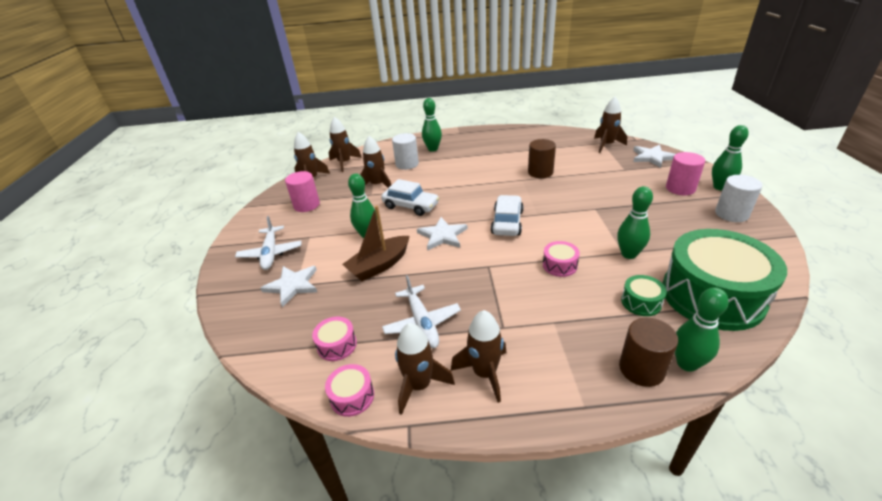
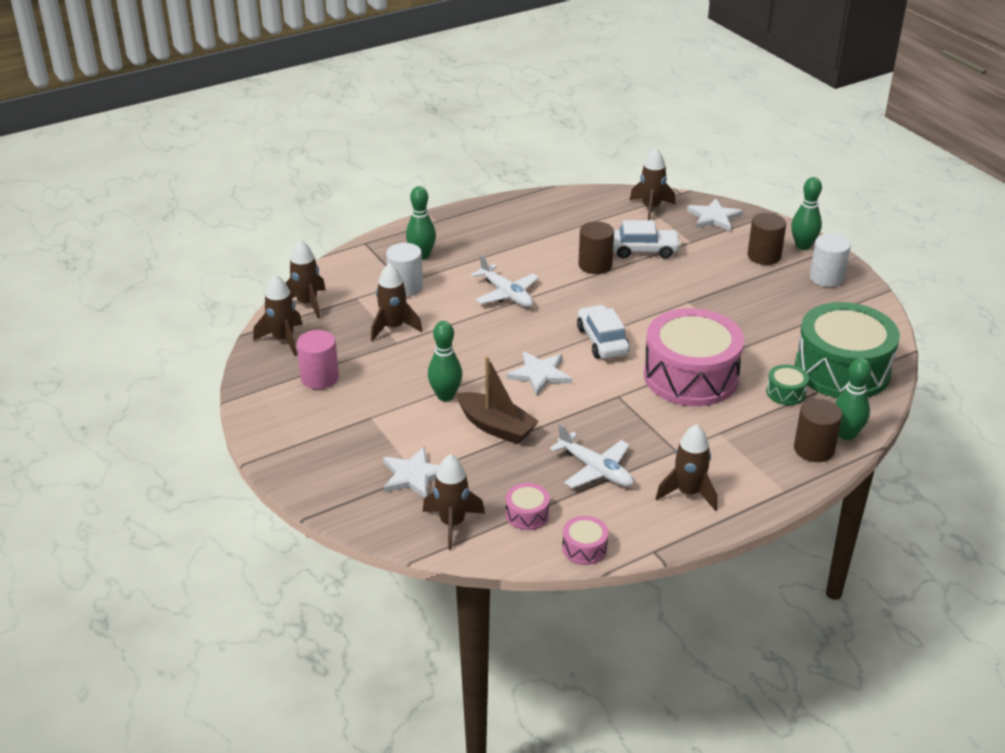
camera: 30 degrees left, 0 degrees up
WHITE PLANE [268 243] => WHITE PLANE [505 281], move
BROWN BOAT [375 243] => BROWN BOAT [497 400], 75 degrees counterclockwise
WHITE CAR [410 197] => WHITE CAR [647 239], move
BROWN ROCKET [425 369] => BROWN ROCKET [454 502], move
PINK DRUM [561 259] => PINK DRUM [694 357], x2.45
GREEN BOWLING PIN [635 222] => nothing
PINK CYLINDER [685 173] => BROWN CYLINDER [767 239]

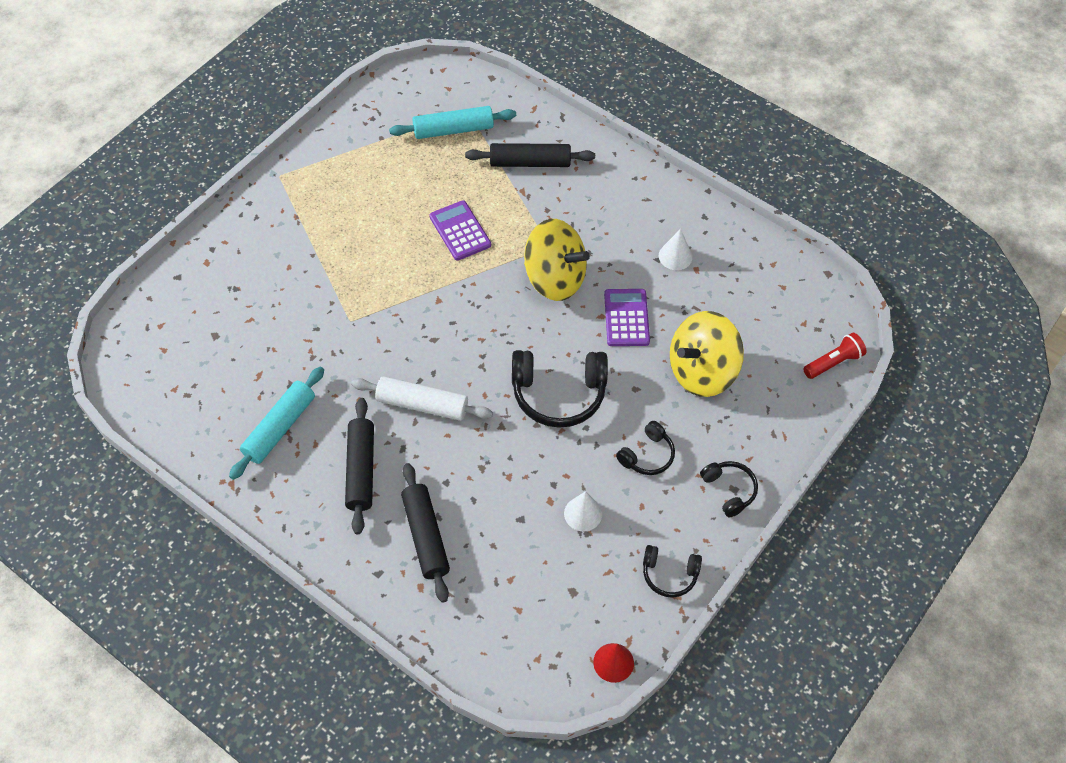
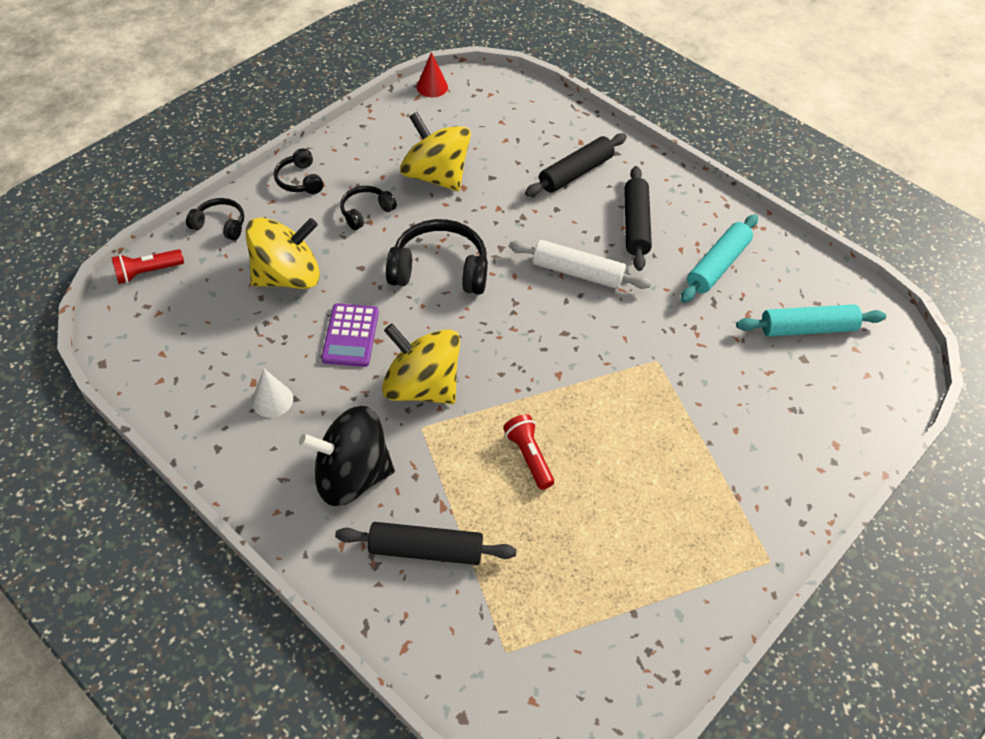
camera: 175 degrees left, 5 degrees down
TURQUOISE ROLLING PIN [452 122] => TURQUOISE ROLLING PIN [811 320], move
BLACK ROLLING PIN [425 533] => BLACK ROLLING PIN [576 164], 60 degrees clockwise
PURPLE CALCULATOR [460 230] => RED FLASHLIGHT [528 452]
WHITE CONE [583 511] => YELLOW SPINNING TOP [435 151]
BLACK HEADPHONES [672 571] => BLACK HEADPHONES [215 219], move
nothing => BLACK SPINNING TOP [347 456]

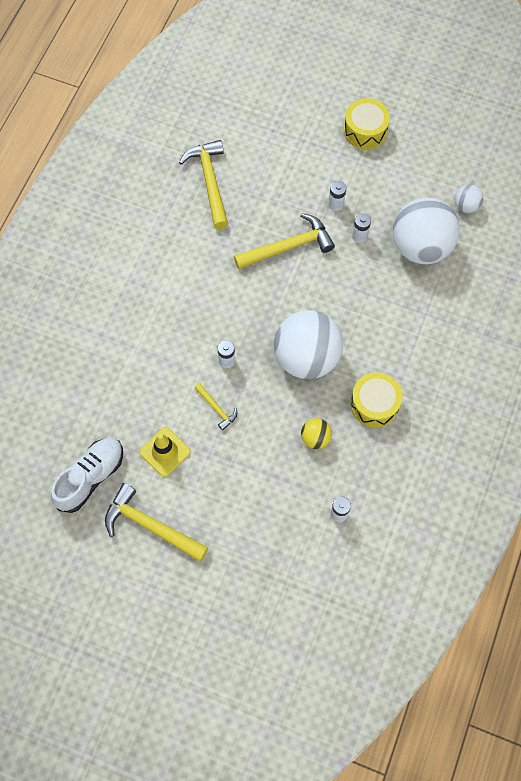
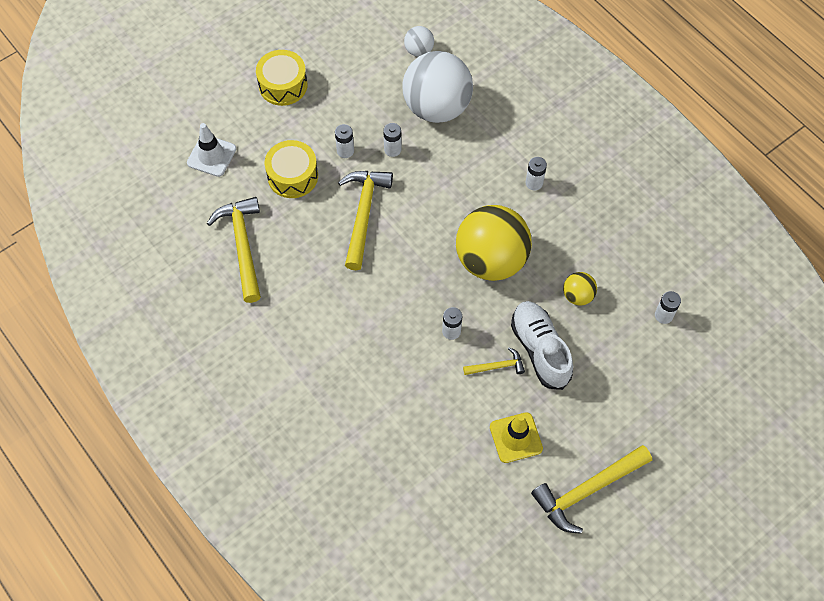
camera: 60 degrees left, 5 degrees down
WHITE SHOE [87 475] => WHITE SHOE [542 345], move
YELLOW HAMMER [203 184] => YELLOW HAMMER [234 250], 60 degrees clockwise
WHITE BALL [308 344] => YELLOW BALL [494 243]
YELLOW DRUM [377 399] => YELLOW DRUM [291 169], move
nothing => WHITE TRAFFIC CONE [211 150]
nothing => WHITE BATTERY [536 174]

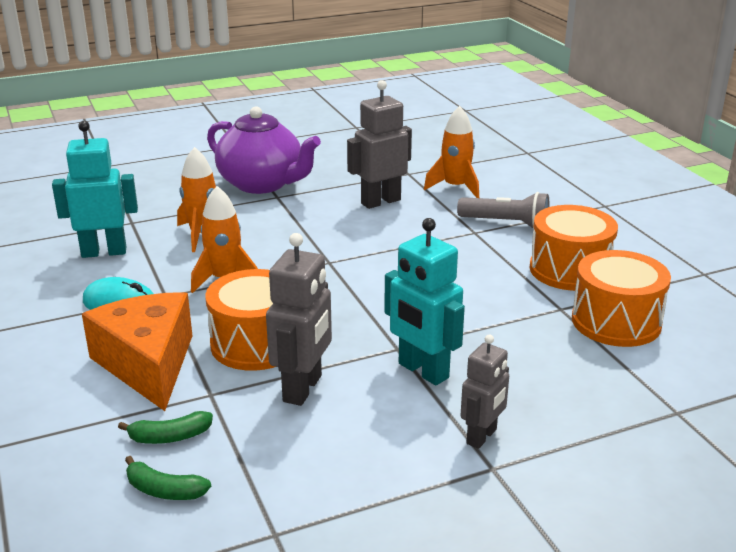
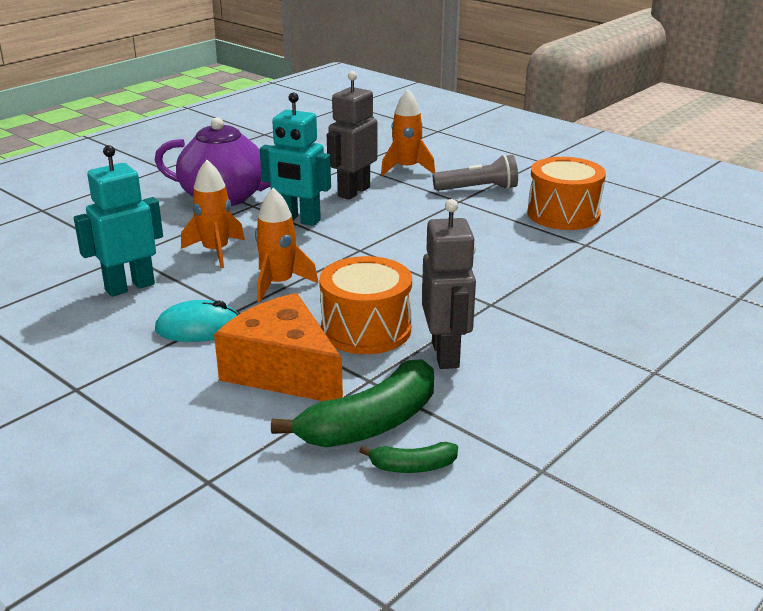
camera: 25 degrees left, 0 degrees up
GREEN BANANA [165 427] => GREEN BANANA [352 403], x2.00
TURQUOISE ROBOT [424 301] => TURQUOISE ROBOT [295 159], move
GREY ROBOT [484 392] => nothing
ORANGE DRUM [621 298] => nothing

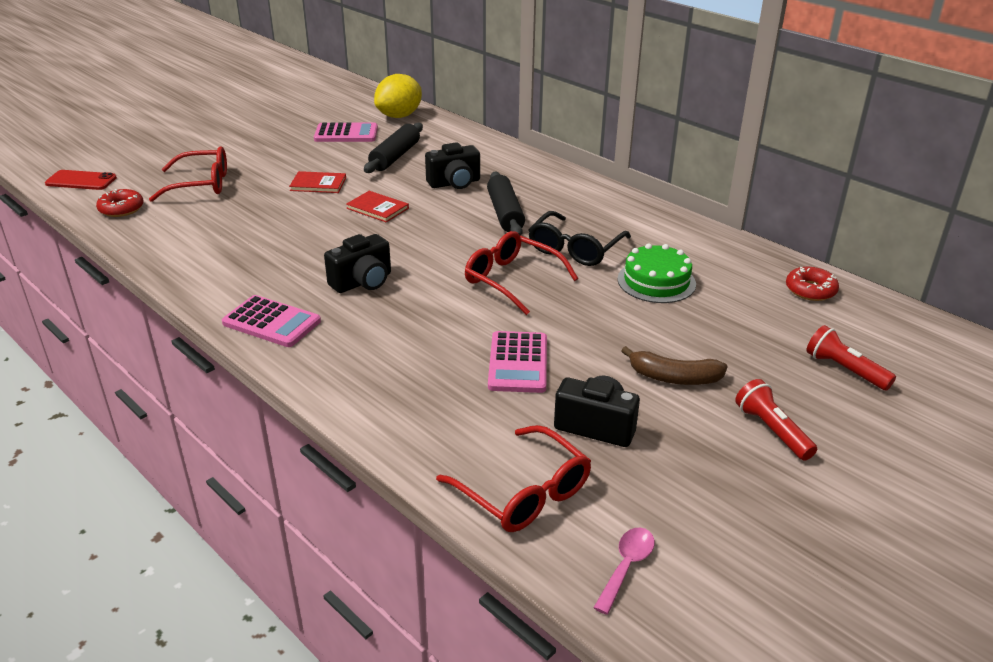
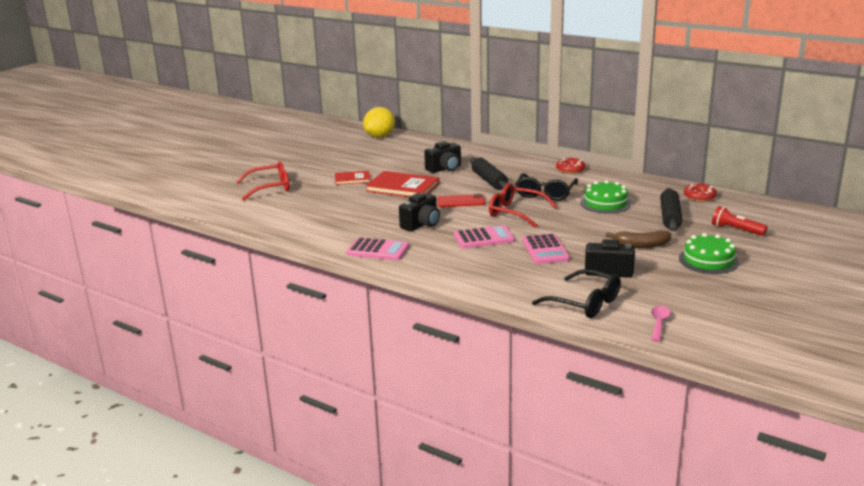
camera: 10 degrees left, 10 degrees down
RED PHONE [81 180] => RED PHONE [461 200], move
RED DONUT [120 203] => RED DONUT [570 166], move
PINK CALCULATOR [346 132] => PINK CALCULATOR [484 237], move
RED BOOK [377 206] => RED BOOK [402 184], x1.75
BLACK ROLLING PIN [393 148] => BLACK ROLLING PIN [671 209], move
RED GLASSES [513 478] => BLACK GLASSES [576 293]
RED FLASHLIGHT [776 420] => GREEN CAKE [709 253]

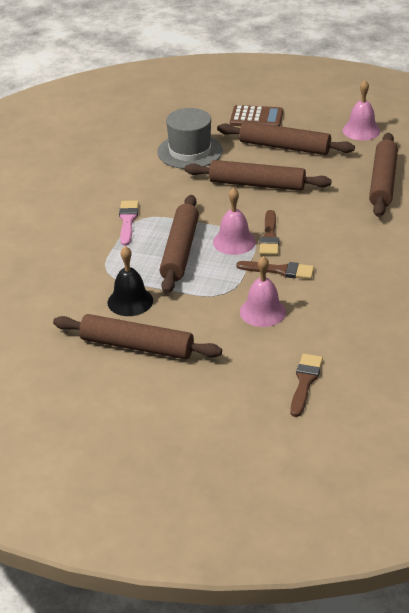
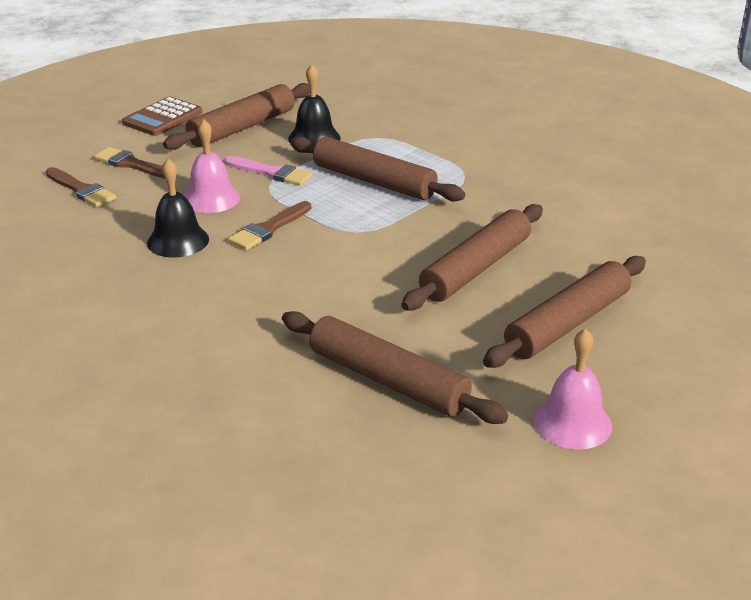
camera: 115 degrees right, 5 degrees down
PINK BRUSH [129 223] => PINK BRUSH [269 171], move
GREY HAT [190 138] => nothing
PINK BELL [234 221] => nothing
BROWN CALCULATOR [256 115] => BROWN CALCULATOR [162 116], move
BROWN BRUSH [269 232] => BROWN BRUSH [129 163], move
nothing => BLACK BELL [178 207]

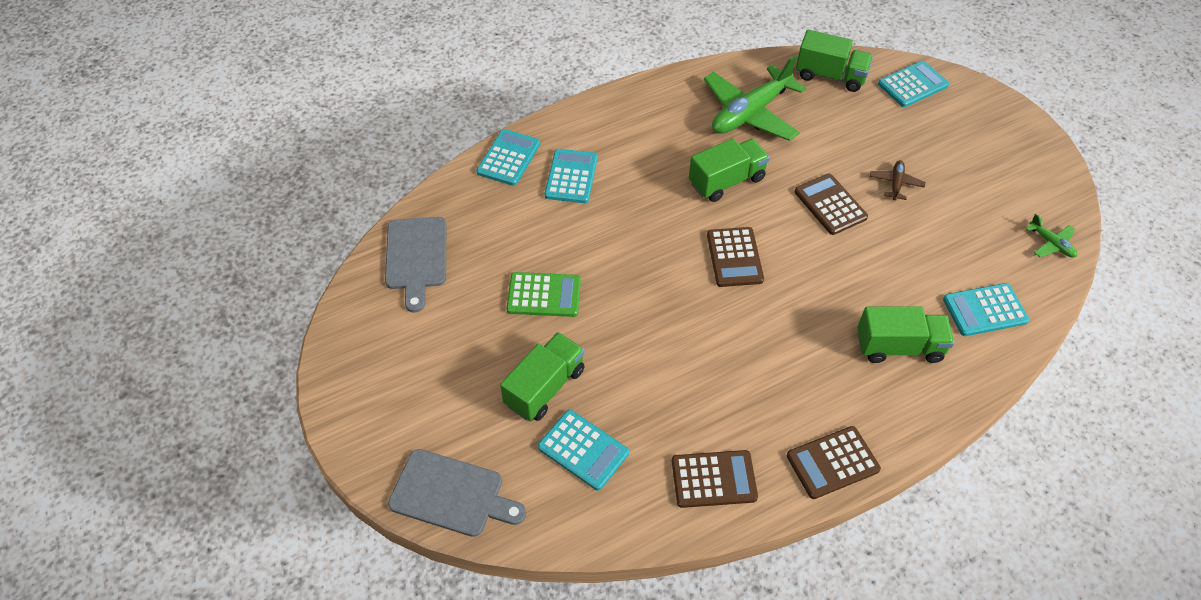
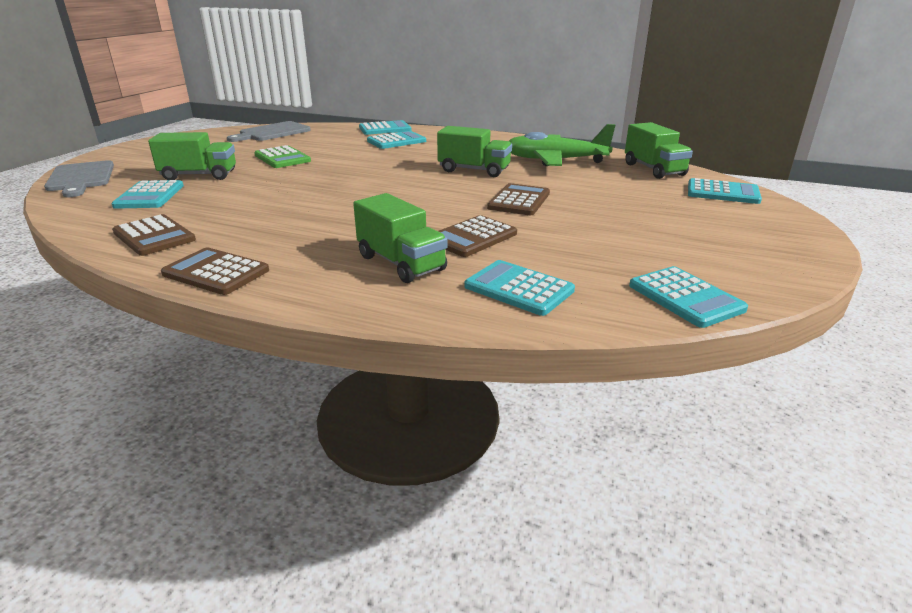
camera: 50 degrees right, 25 degrees down
BROWN CALCULATOR [735 257] => BROWN CALCULATOR [477 236], move
BROWN PLANE [897 180] => nothing
GREEN PLANE [1051 236] => TURQUOISE CALCULATOR [688 297]

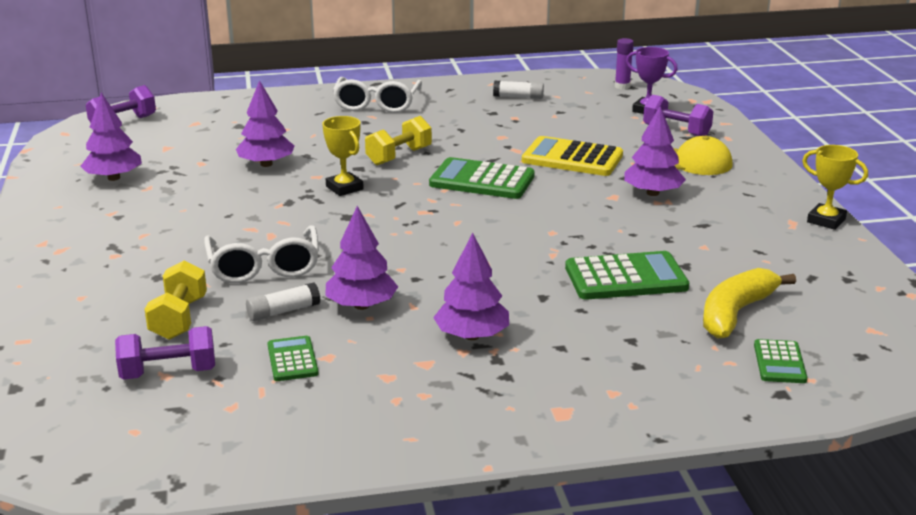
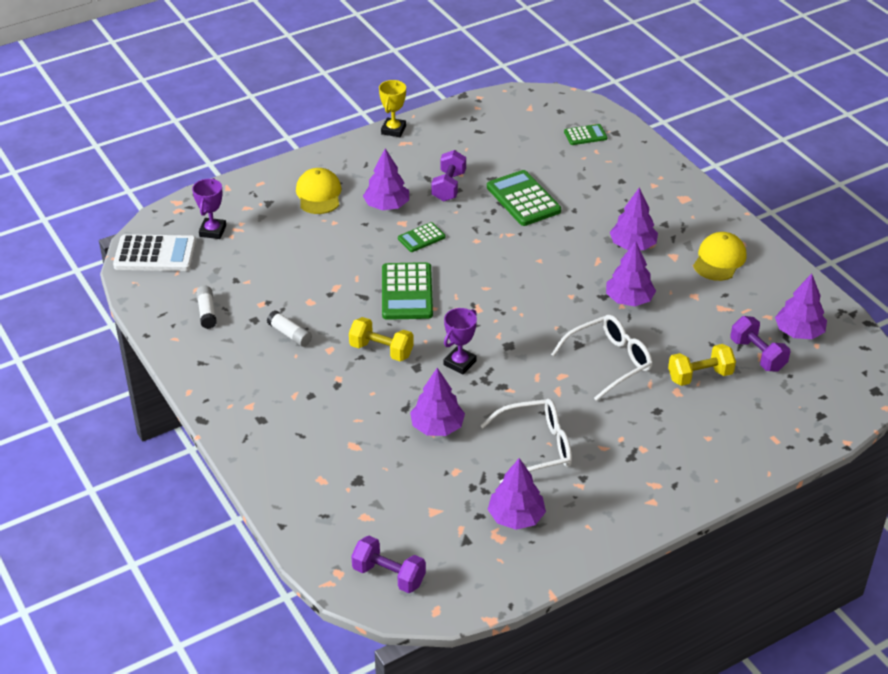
camera: 110 degrees left, 15 degrees up
WHITE GLUE STICK [283 302] => WHITE GLUE STICK [289 329], move
GREEN CALCULATOR [292 358] => GREEN CALCULATOR [422 237], move
YELLOW TROPHY [343 156] => PURPLE TROPHY [460 341]
WHITE GLASSES [377 95] => WHITE GLASSES [526 441], move
YELLOW CALCULATOR [572 156] => nothing
PURPLE GLUE STICK [624 63] => WHITE CALCULATOR [155 252]
PURPLE DUMBBELL [678 115] => PURPLE DUMBBELL [449 176], move
YELLOW BANANA [749 303] => nothing
nothing => YELLOW CAP [720 256]
nothing => PURPLE TREE [801 306]

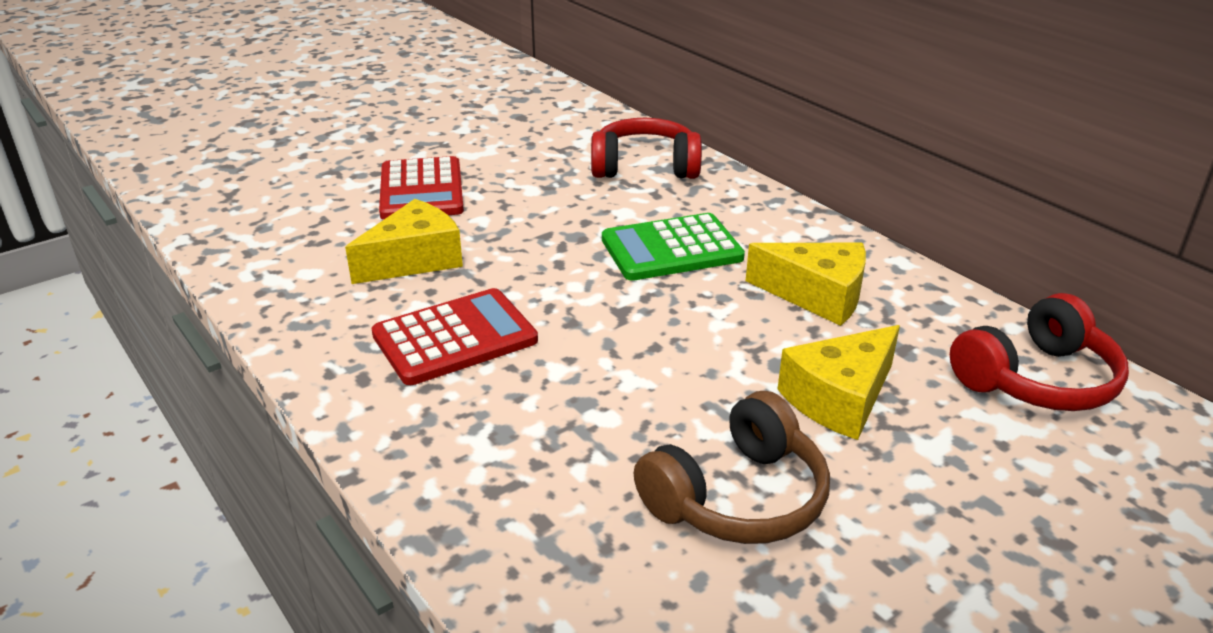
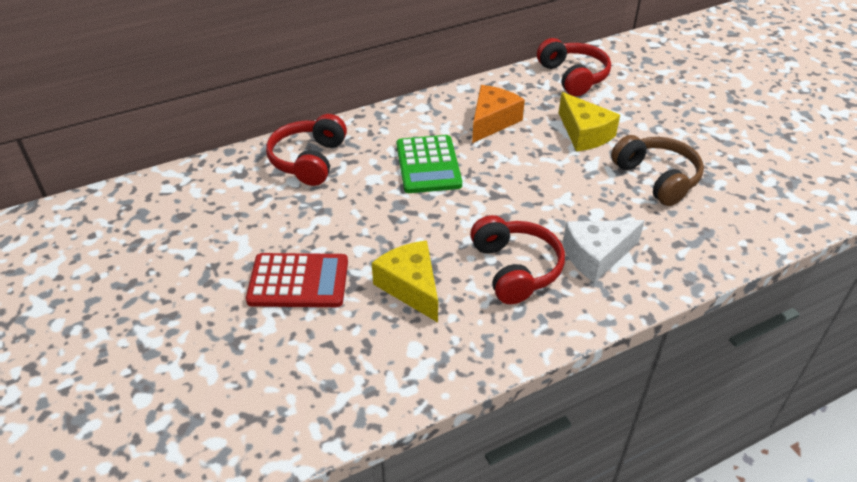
camera: 80 degrees left, 10 degrees up
RED CALCULATOR [454 336] => RED HEADPHONES [517 259]
YELLOW CHEESE [806 284] => ORANGE CHEESE [498 114]
nothing => WHITE CHEESE [604 251]

